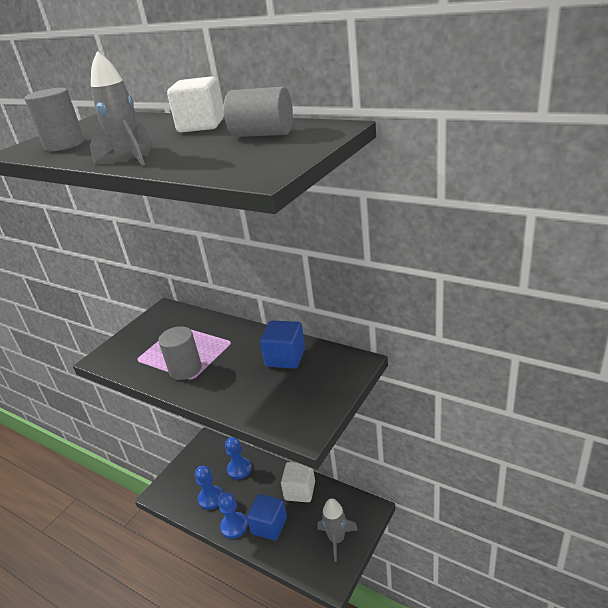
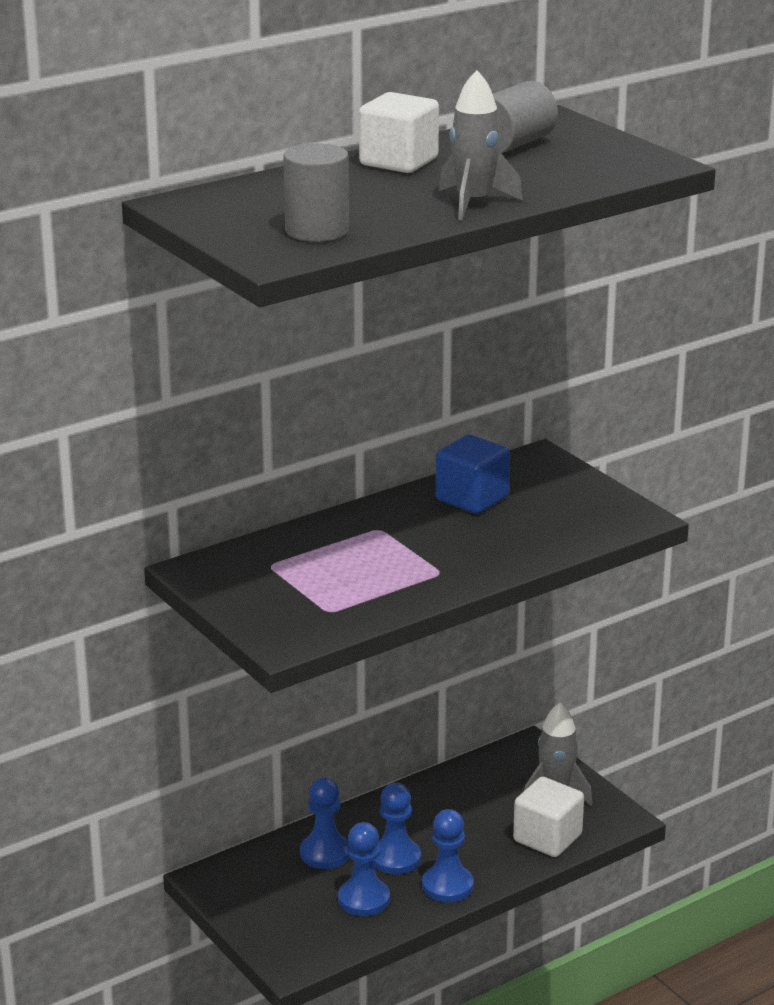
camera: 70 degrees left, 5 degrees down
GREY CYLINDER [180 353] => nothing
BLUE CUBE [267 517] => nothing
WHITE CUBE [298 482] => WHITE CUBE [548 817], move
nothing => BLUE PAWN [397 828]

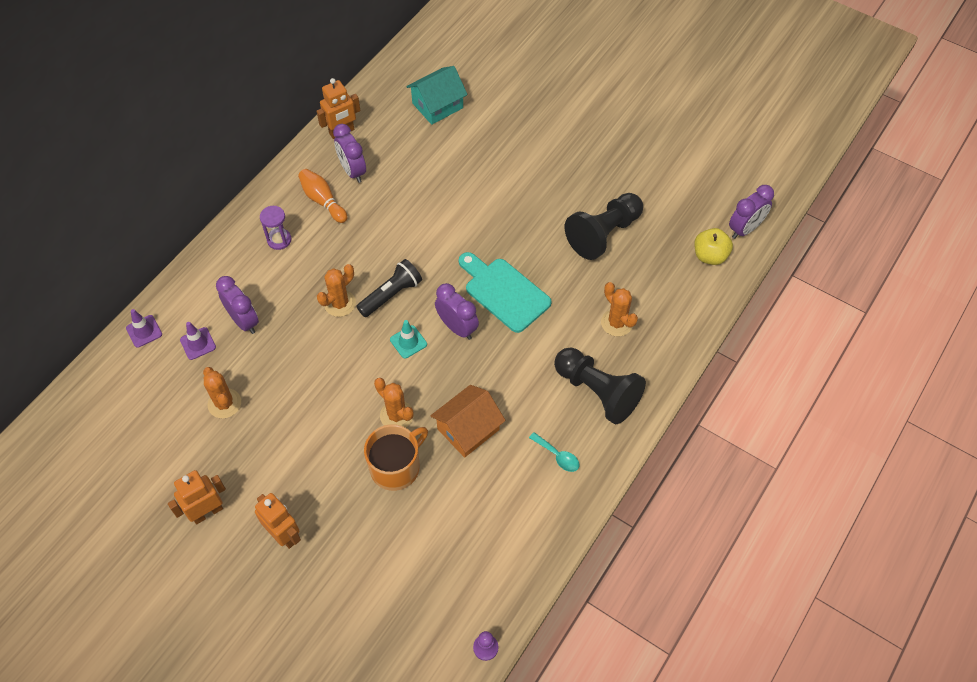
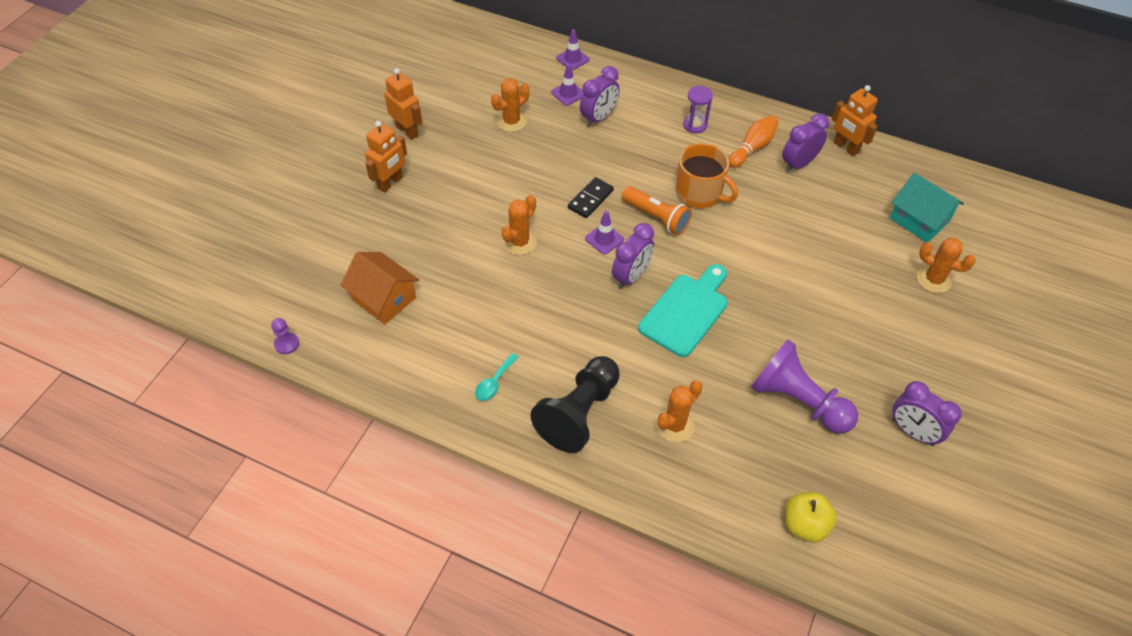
camera: 80 degrees right, 5 degrees down
ORANGE CACTUS [336 290] => ORANGE CACTUS [946 265], move
BLACK FLASHLIGHT [389 288] => ORANGE FLASHLIGHT [657 210]
ORANGE MUG [396 457] => ORANGE MUG [707 175], move
TURQUOISE TRAFFIC CONE [408 339] => PURPLE TRAFFIC CONE [604 233]
ORANGE HOUSE [468 421] => ORANGE HOUSE [379 288], move
BLACK PAWN [604 226] => PURPLE PAWN [804 386]
PURPLE CLOCK [751 212] => PURPLE CLOCK [927 413], move
nothing => BLACK DOMINO [591 197]

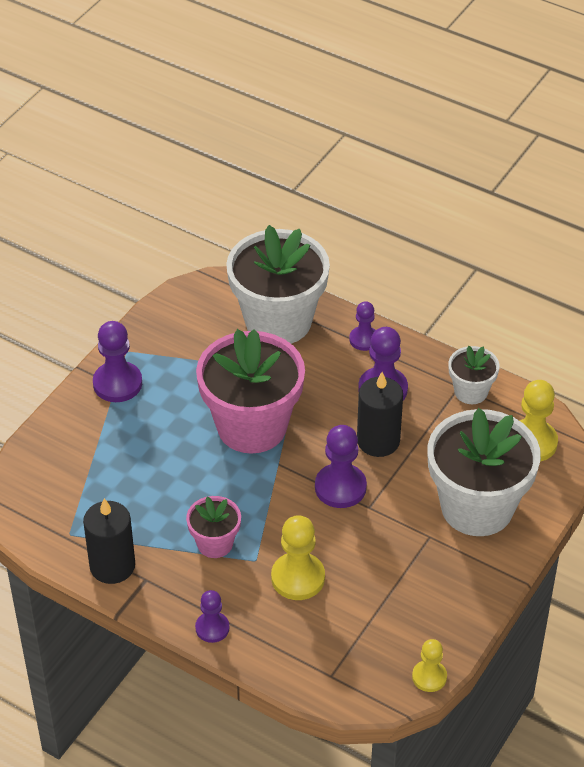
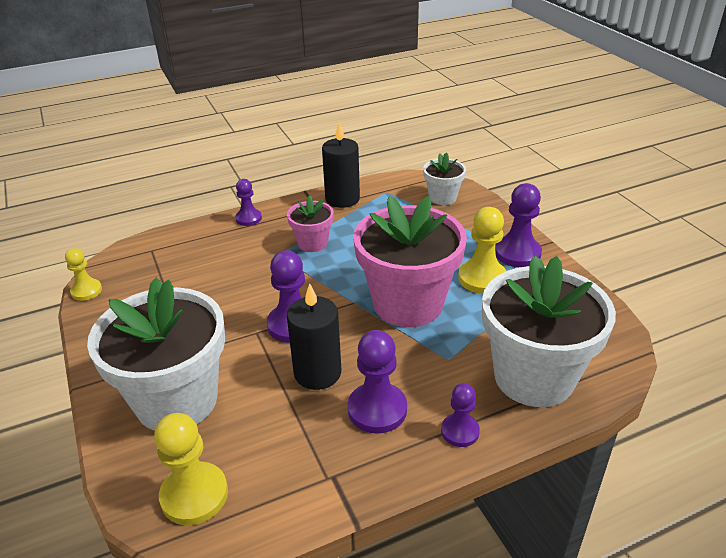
camera: 125 degrees right, 10 degrees down
YELLOW PAWN [298 557] => YELLOW PAWN [482 250], move
WHITE FLOWER POT [474 375] => WHITE FLOWER POT [444 178], move

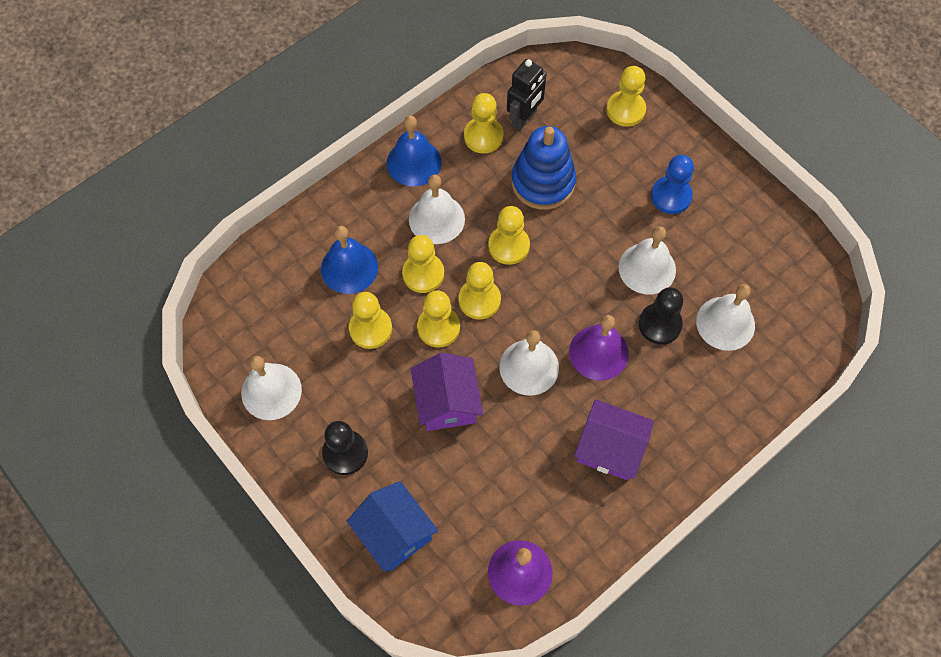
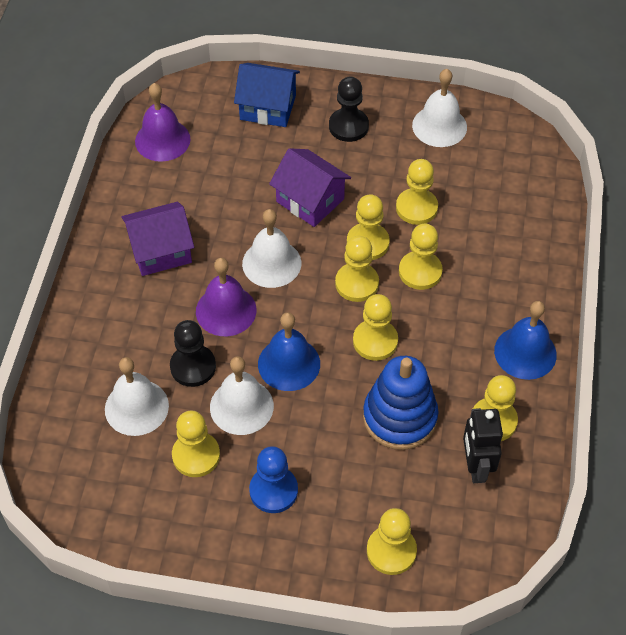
camera: 140 degrees right, 10 degrees down
BLUE BELL [349 260] => BLUE BELL [289 351], move
WHITE BELL [437 209] => nothing
nothing => YELLOW PAWN [196 443]

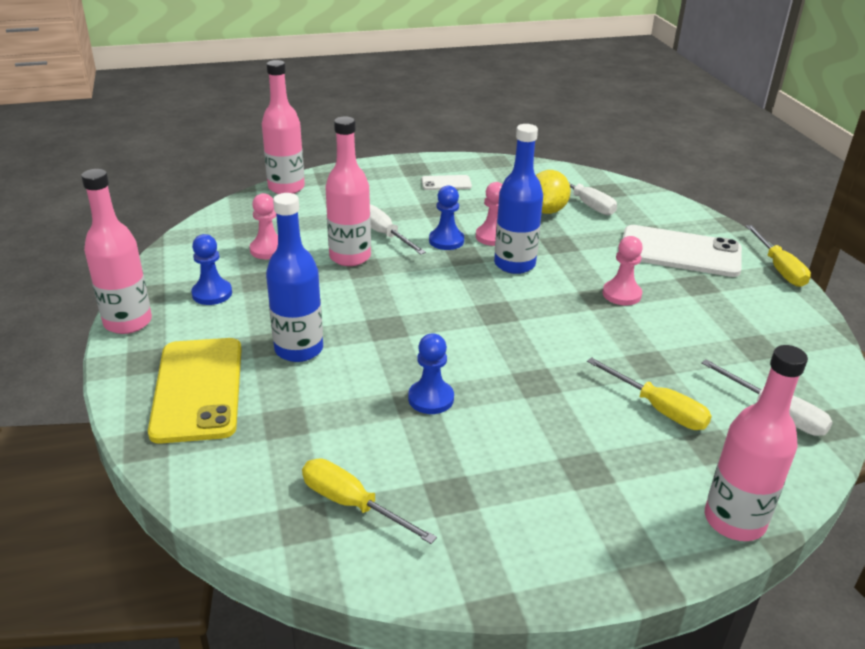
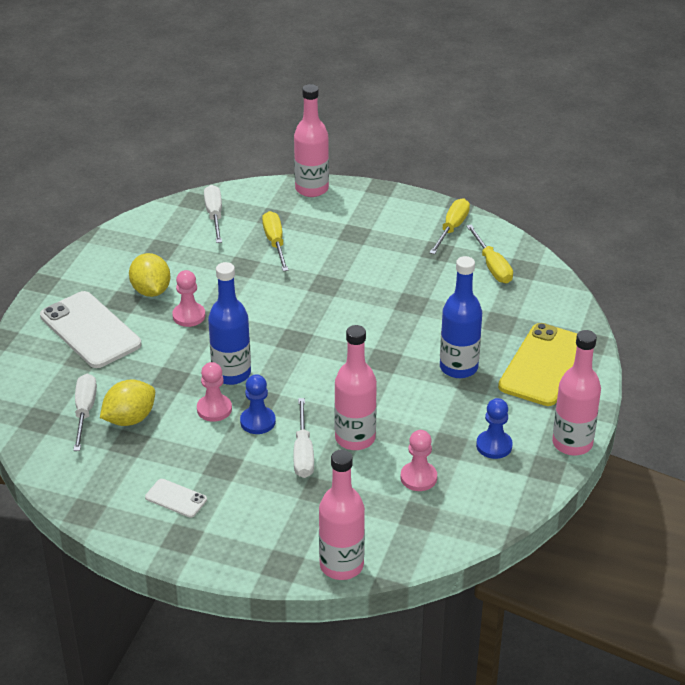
camera: 145 degrees left, 5 degrees up
BLUE PAWN [431 373] => nothing
YELLOW SCREWDRIVER [778 256] => YELLOW SCREWDRIVER [449 226], move
nothing => YELLOW LEMON [149 275]

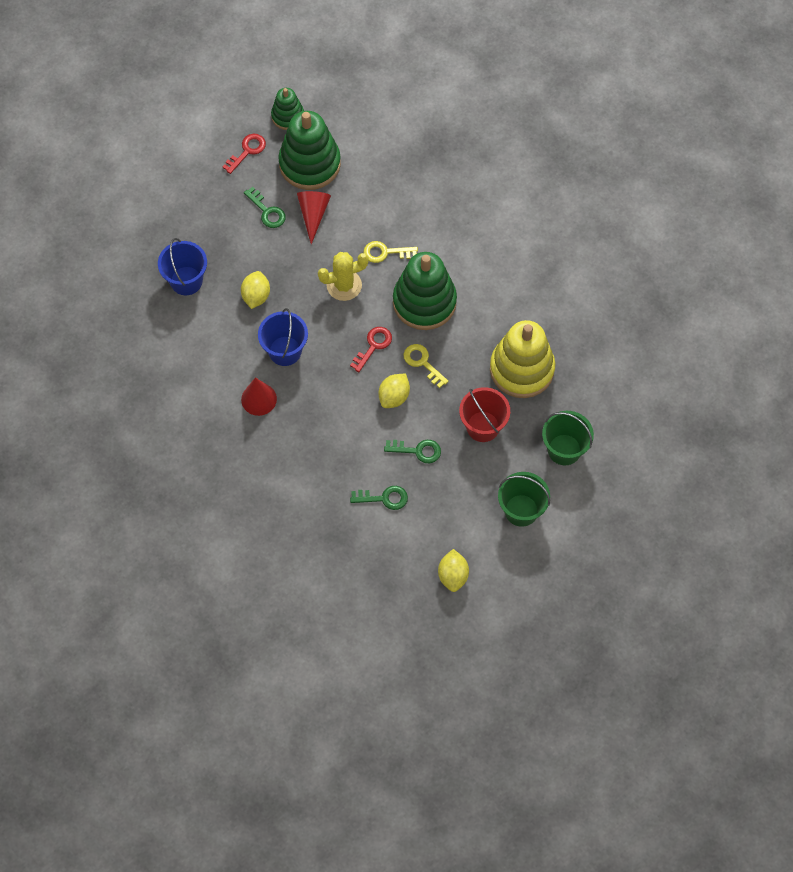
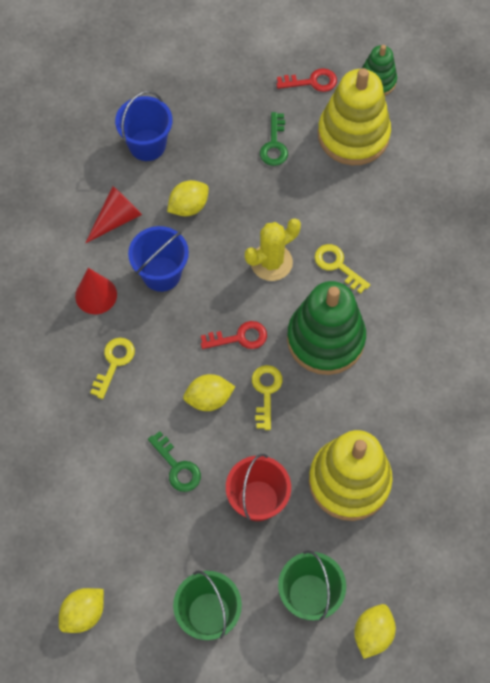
camera: 45 degrees right, 0 degrees up
GREEN STACKING TOY [309 150] => YELLOW STACKING TOY [354 116]
RED CONE [314 217] => RED CONE [114 214], move
YELLOW CACTUS [343 276] => YELLOW CACTUS [273 249], 60 degrees counterclockwise
GREEN KEY [379 498] => nothing
nothing => YELLOW KEY [112 368]
nothing => YELLOW LEMON [375 631]

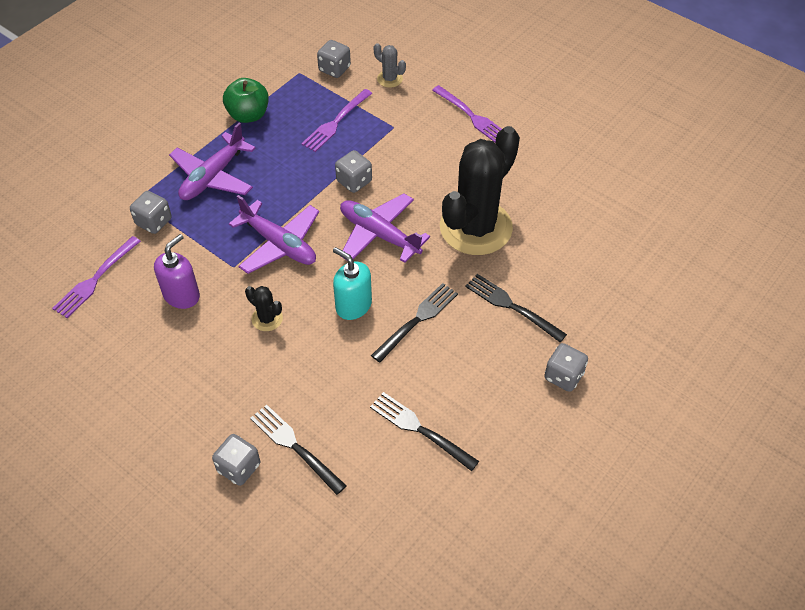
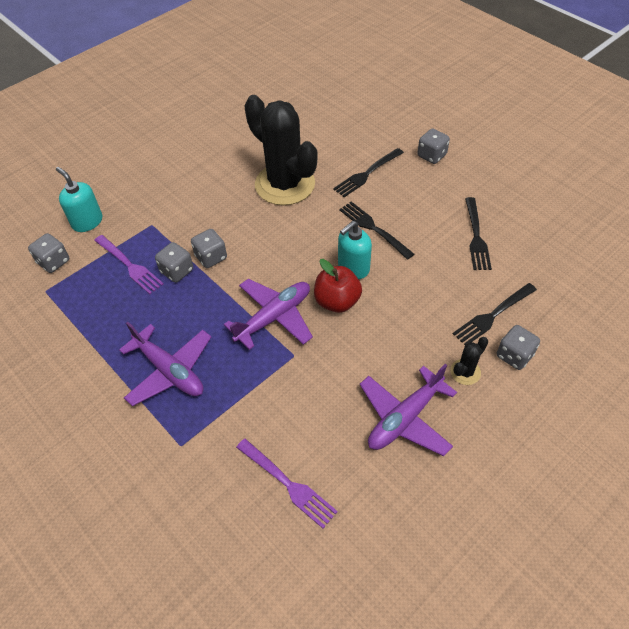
camera: 80 degrees left, 0 degrees up
GREY DICE [151 212] => GREY DICE [174 262], move
PURPLE SOAP DISPENSER [177 271] => nothing
GREEN APPLE [246 100] => nothing
BLACK CACTUS [264 308] => BLACK CACTUS [469 361], move
PURPLE PLANE [385 228] => PURPLE PLANE [408 410], move
BLACK FORK [424 431] => BLACK FORK [478 233], 45 degrees counterclockwise
GREY CACTUS [390 65] => TURQUOISE SOAP DISPENSER [79 199]
PURPLE FORK [467 113] => nothing
nothing => RED APPLE [338 286]

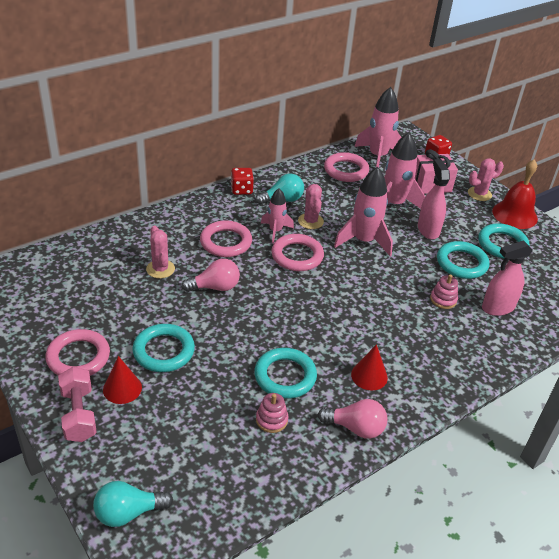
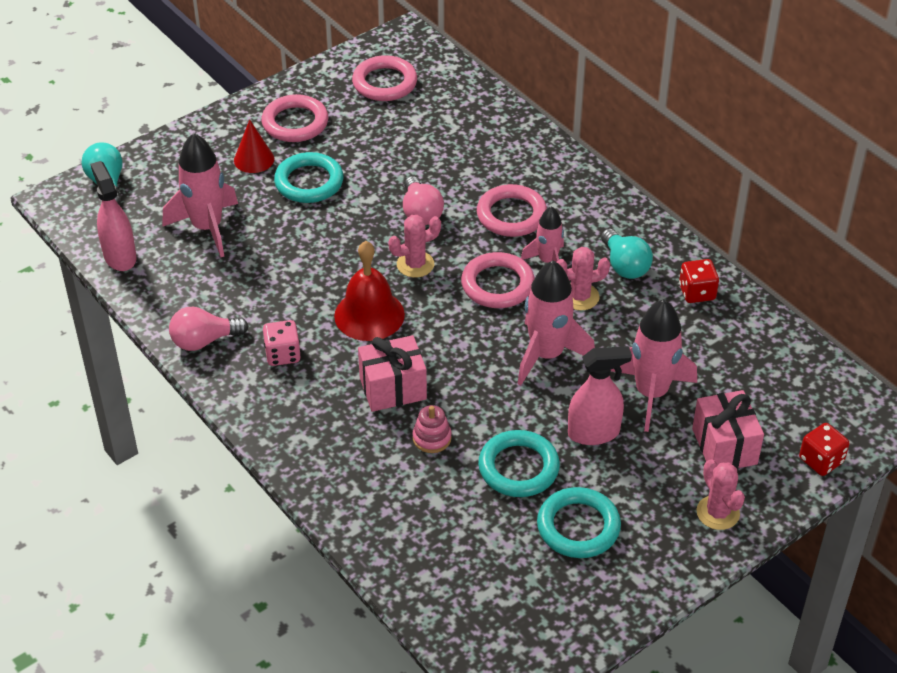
camera: 90 degrees right, 5 degrees up
PINK DUMBBELL [77 404] => nothing
PINK CACTUS [160 252] => PINK CACTUS [414 246], move
RED DICE [242 181] => RED DICE [699 281], move
TURQUOISE RING [285 373] => nothing
PINK STACKING TOY [272 413] => nothing
PINK LIGHT BULB [352 419] => PINK LIGHT BULB [208 329], 60 degrees clockwise
PINK RING [346 167] => PINK RING [384 78], move
RED CONE [369 367] => PINK DICE [282 343]
PINK ROCKET [377 127] => PINK ROCKET [200 195], move
PINK SPRAY BOTTLE [507 278] => PINK SPRAY BOTTLE [114 216], move
RED BELL [515 194] => RED BELL [369 291], move
nothing => PINK GIFT [392 373]

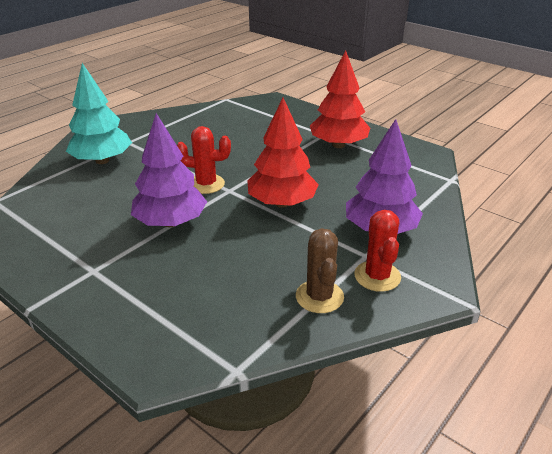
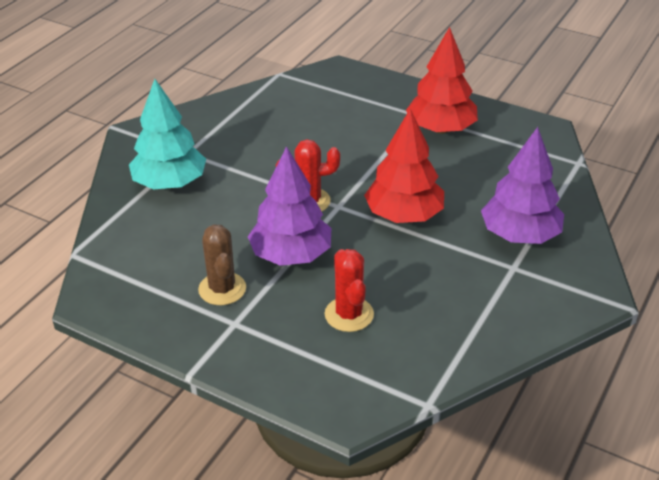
camera: 10 degrees left, 5 degrees up
BROWN CACTUS [320 270] => BROWN CACTUS [222 264], move
RED CACTUS [377 251] => RED CACTUS [349 290], move

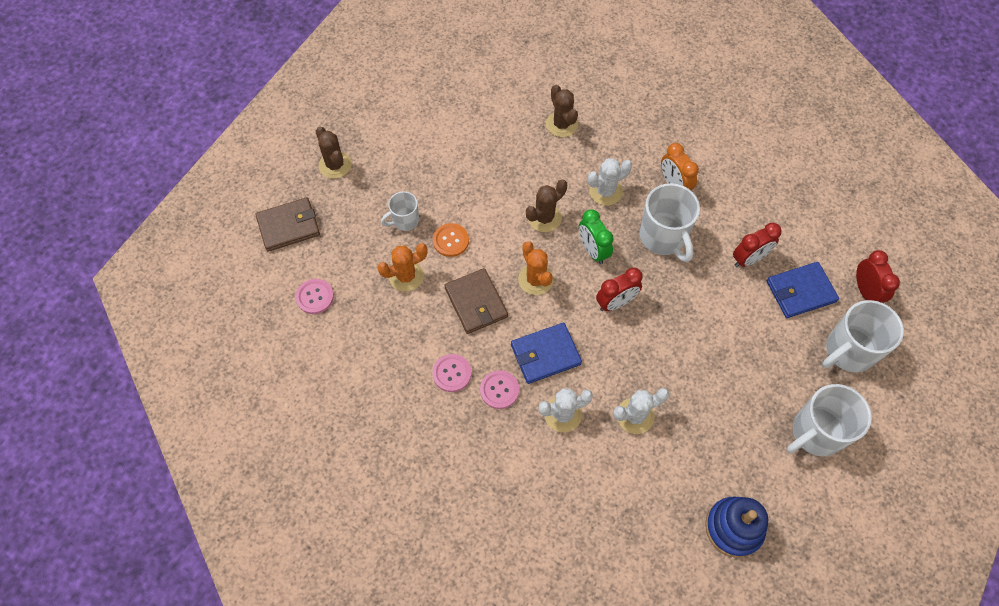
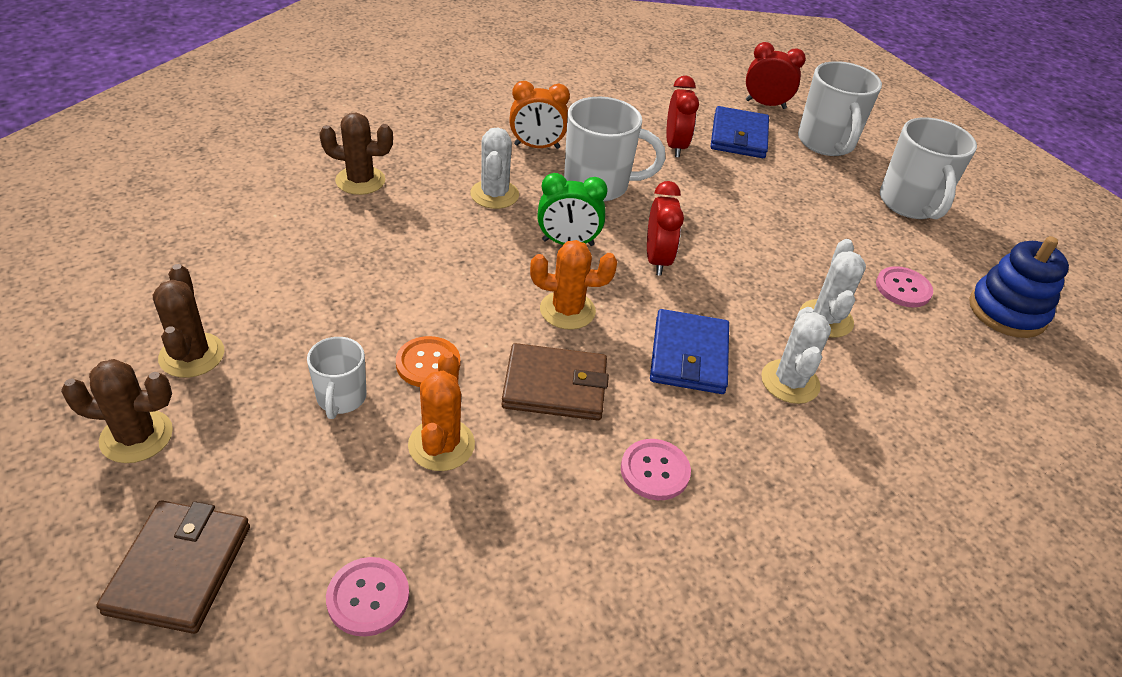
camera: 65 degrees left, 20 degrees down
PINK BUTTON [499 389] => PINK BUTTON [904 286], move
BROWN CACTUS [546 205] => BROWN CACTUS [189 321], move

